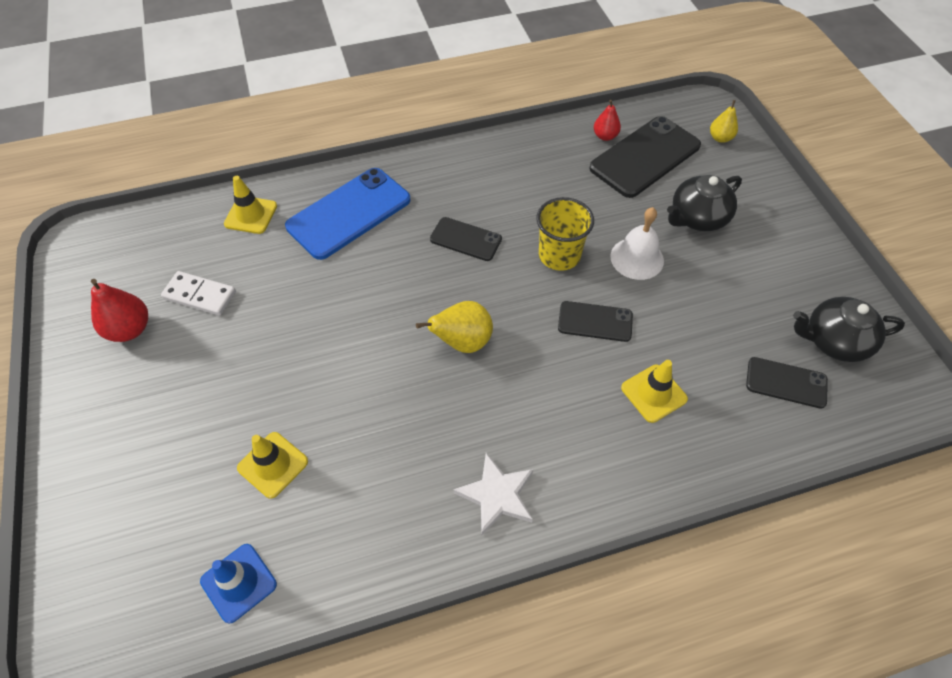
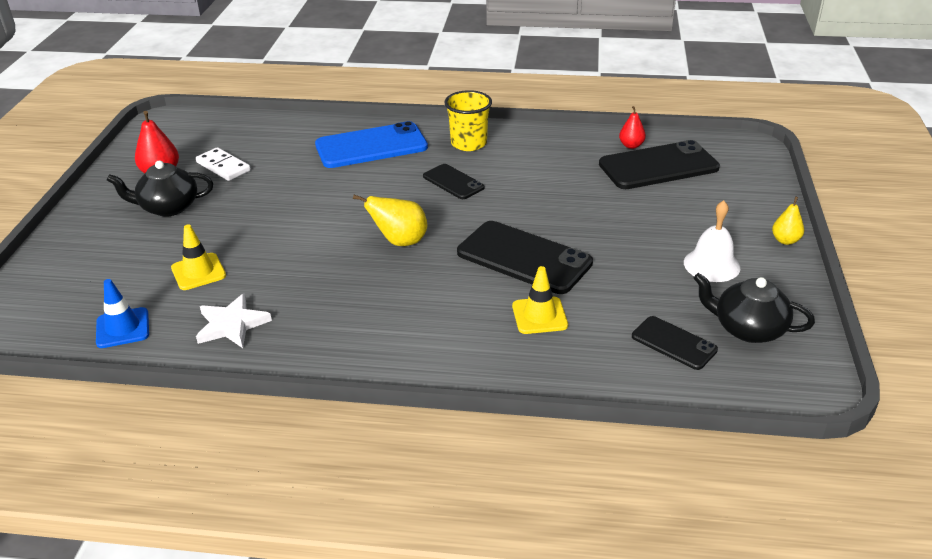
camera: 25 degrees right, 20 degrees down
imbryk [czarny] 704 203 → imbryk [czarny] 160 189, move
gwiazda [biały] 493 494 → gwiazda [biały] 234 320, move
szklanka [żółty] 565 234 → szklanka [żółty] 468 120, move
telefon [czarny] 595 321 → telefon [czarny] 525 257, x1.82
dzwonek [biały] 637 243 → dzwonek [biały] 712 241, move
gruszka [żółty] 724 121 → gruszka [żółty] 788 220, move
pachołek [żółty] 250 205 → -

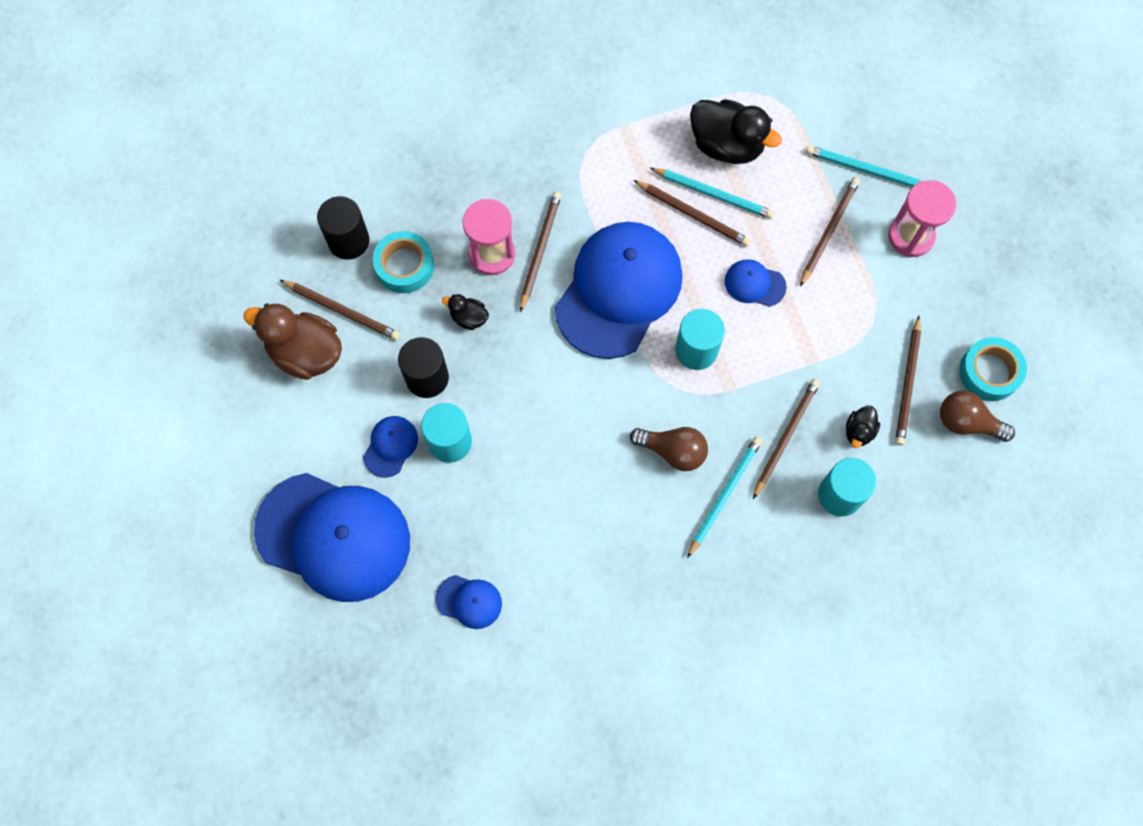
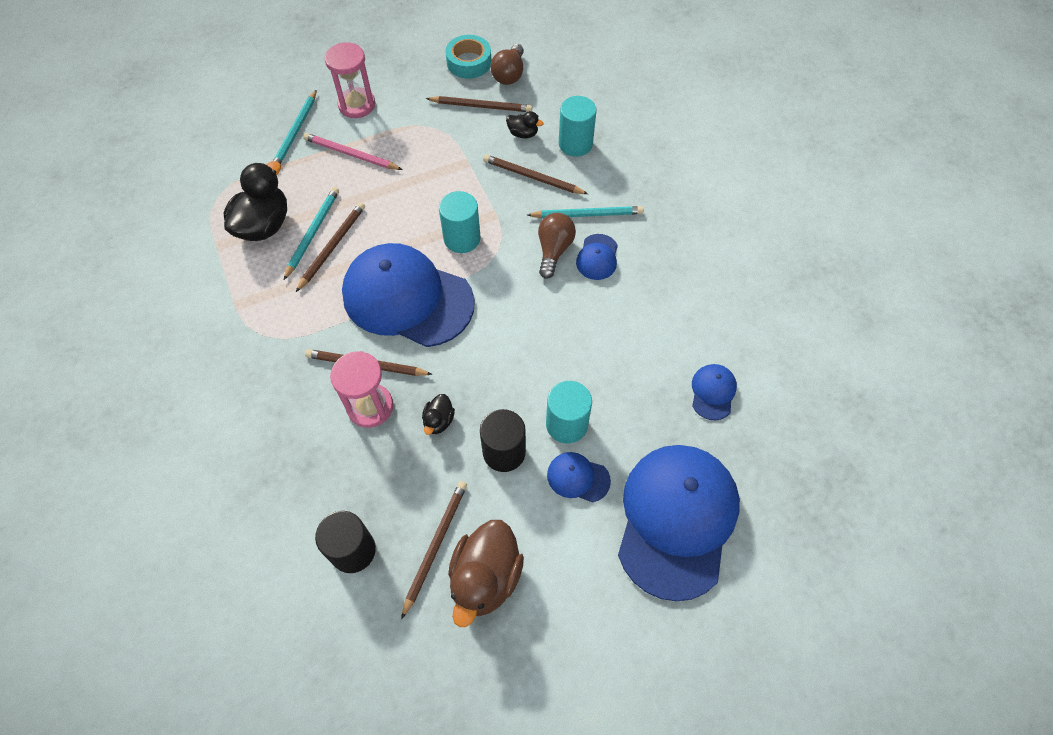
camera: 95 degrees left, 10 degrees down
ołówek [brązowy] 830 232 → ołówek [różowy] 353 151
ołówek [turkusowy] 724 497 → ołówek [turkusowy] 585 212, 150 degrees clockwise
czapka [niebieski] 756 283 → czapka [niebieski] 597 257, move
taśma klejąca [turkusowy] 403 262 → -

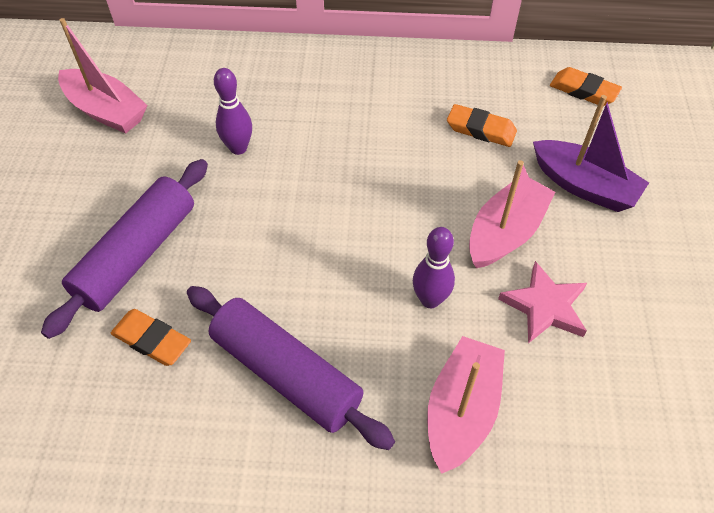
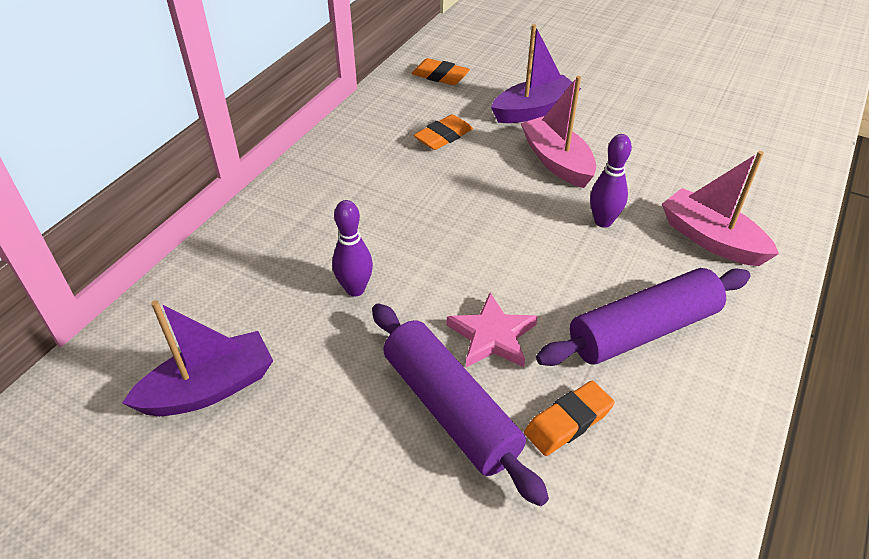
camera: 65 degrees left, 10 degrees down
łódka [różowy] 103 75 → łódka [fioletowy] 197 358
gumka do mazania [pomarańczowy] 586 86 → gumka do mazania [pomarańczowy] 441 71, 60 degrees clockwise
gwiazda [różowy] 542 302 → gwiazda [różowy] 492 330, move

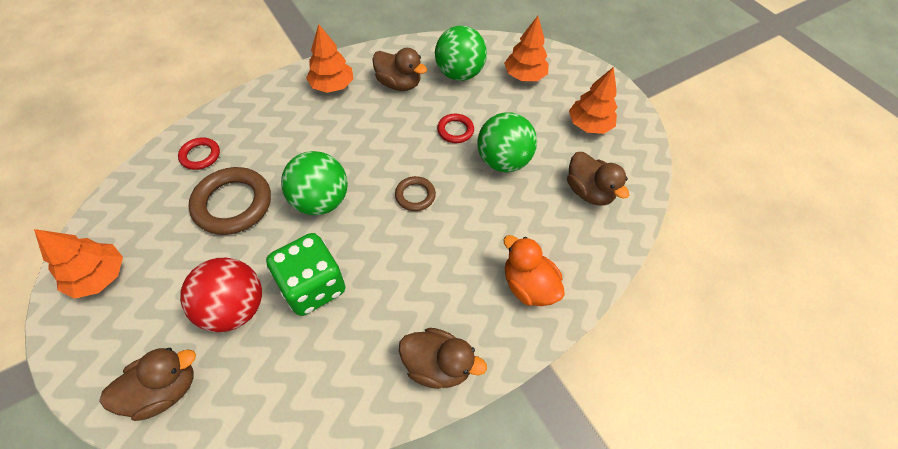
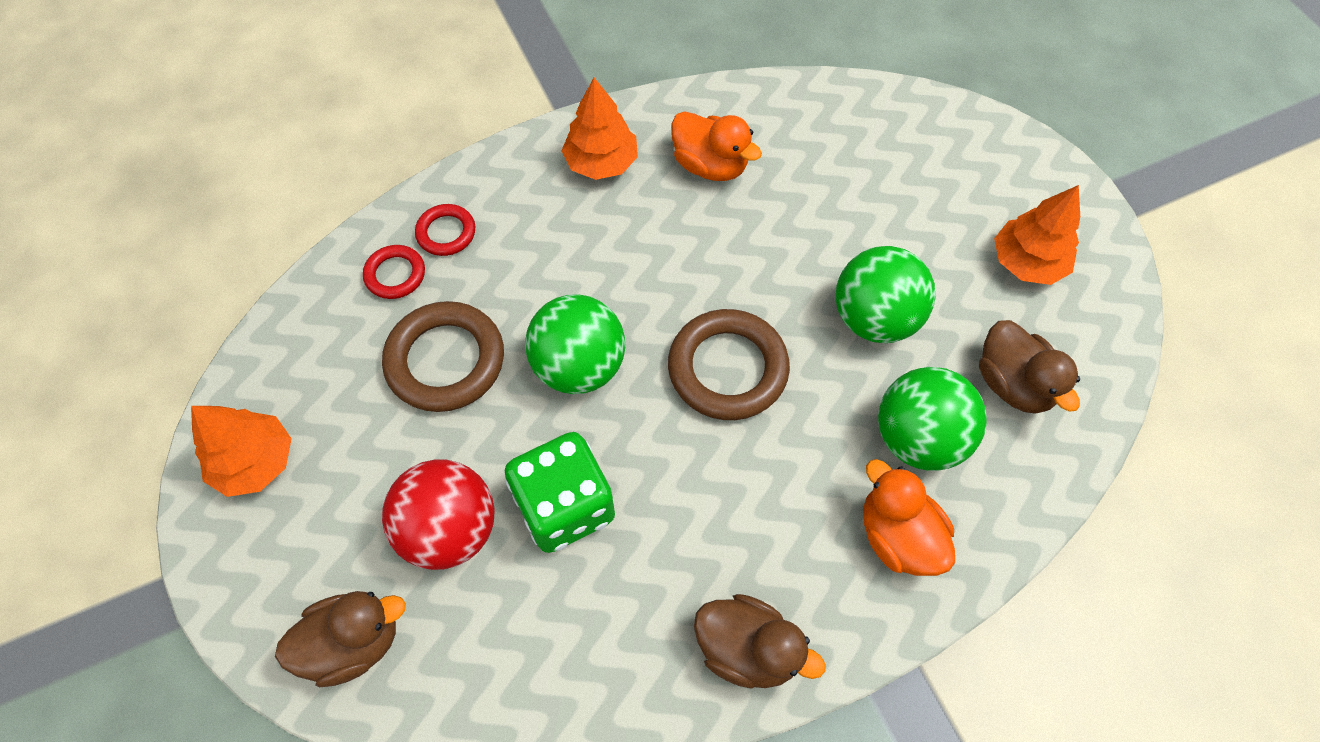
camera: 10 degrees right, 5 degrees up
pierścień [czerwony] 455 128 → pierścień [czerwony] 445 230, move
pierścień [brązowy] 415 193 → pierścień [brązowy] 729 364, x1.86
kaczka [brązowy] 399 69 → kaczka [pomarańczowy] 716 146
piłka [zielony] 461 53 → piłka [zielony] 932 419, move
drzewko [pomarańczowy] 526 48 → -

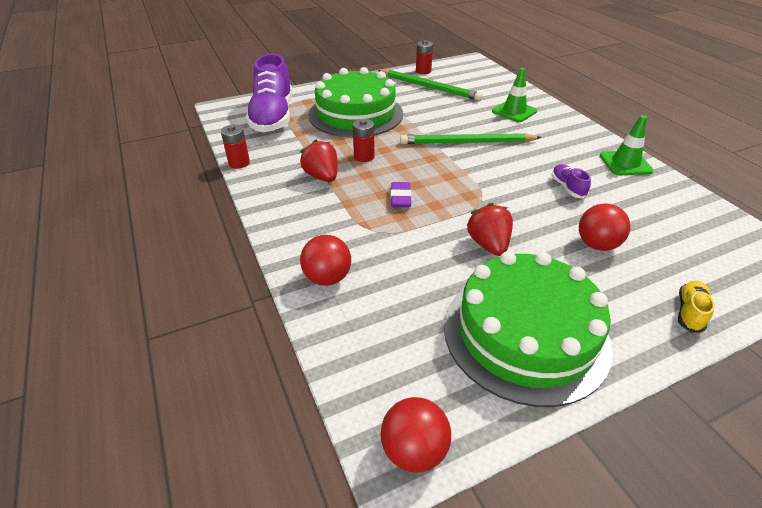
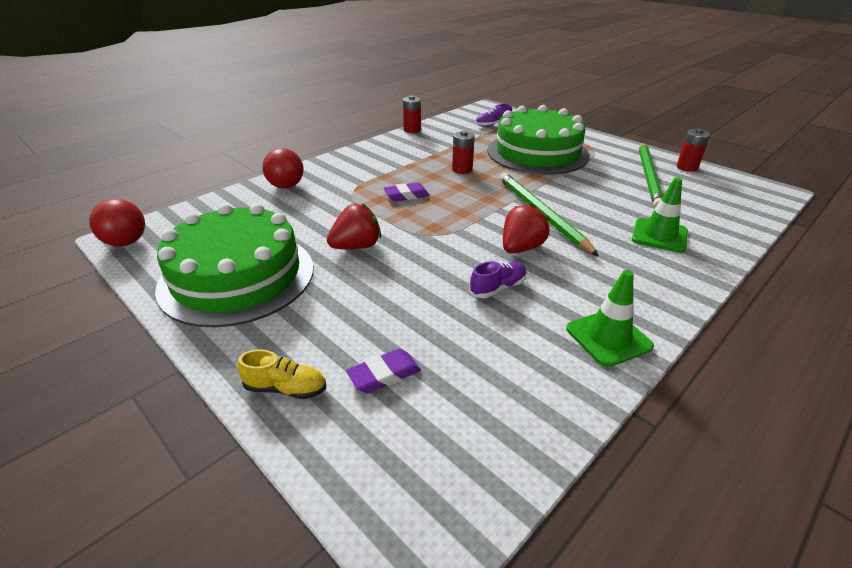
camera: 70 degrees right, 5 degrees down
- → gumka do mazania [fioletowy] 383 371
but [fioletowy] 269 93 → but [fioletowy] 493 115, x0.42
truskawka [czerwony] 319 160 → truskawka [czerwony] 526 229, move
piłka [czerwony] 604 227 → -

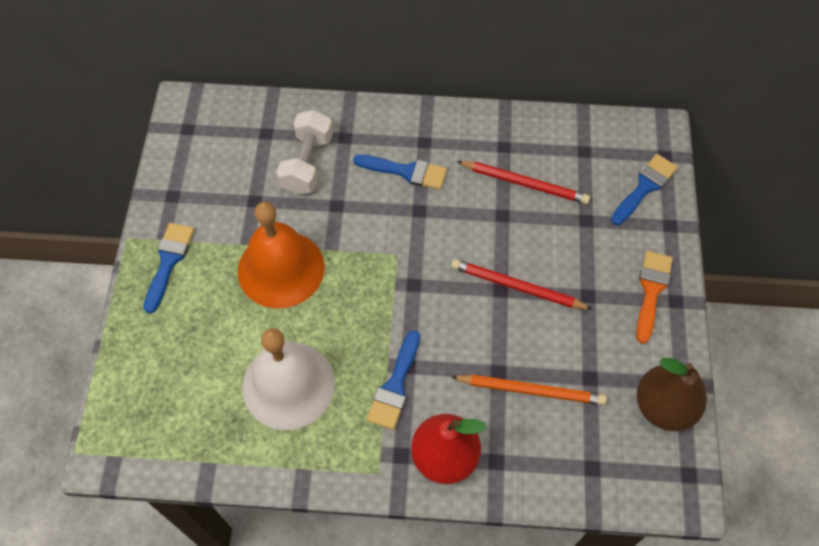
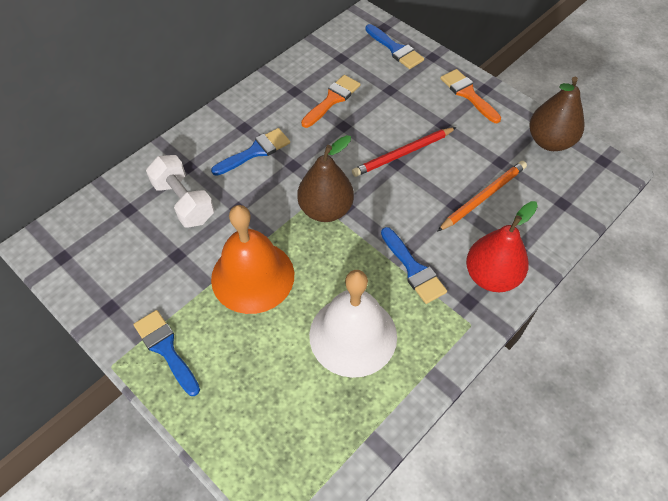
camera: 50 degrees left, 5 degrees down
- → gruszka [brązowy] 325 178
ołówek [czerwony] 523 182 → pędzel [pomarańczowy] 330 101
pędzel [niebieski] 644 189 → pędzel [niebieski] 394 46, 150 degrees clockwise

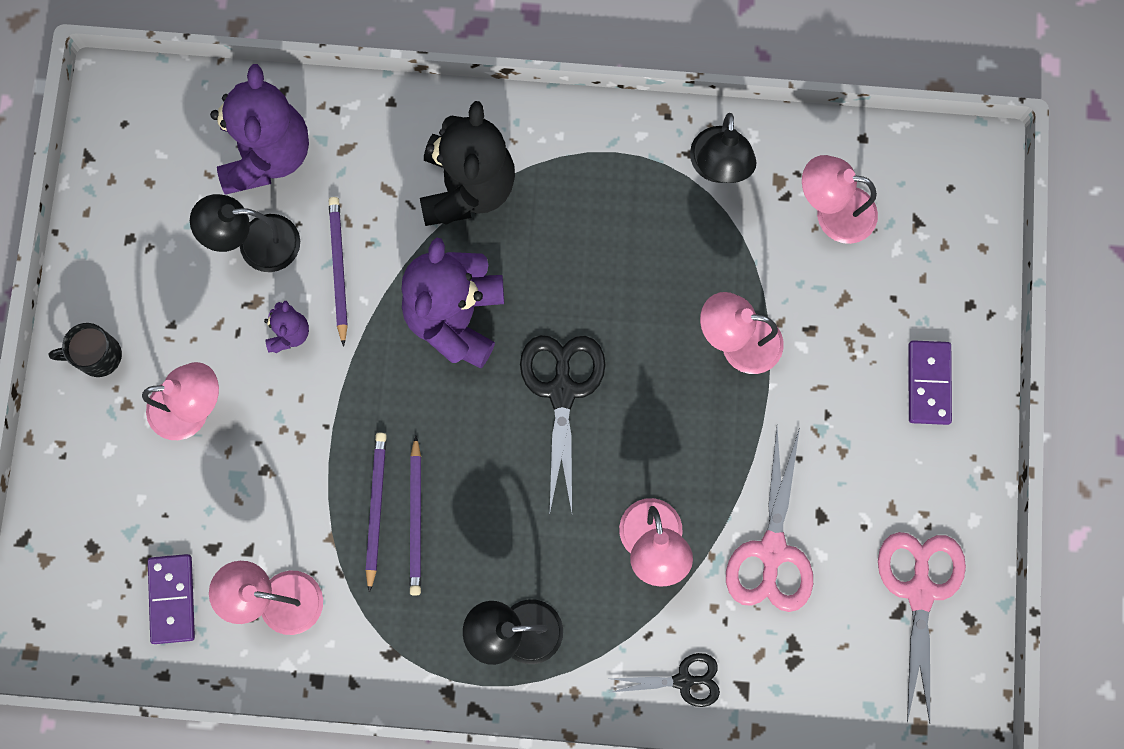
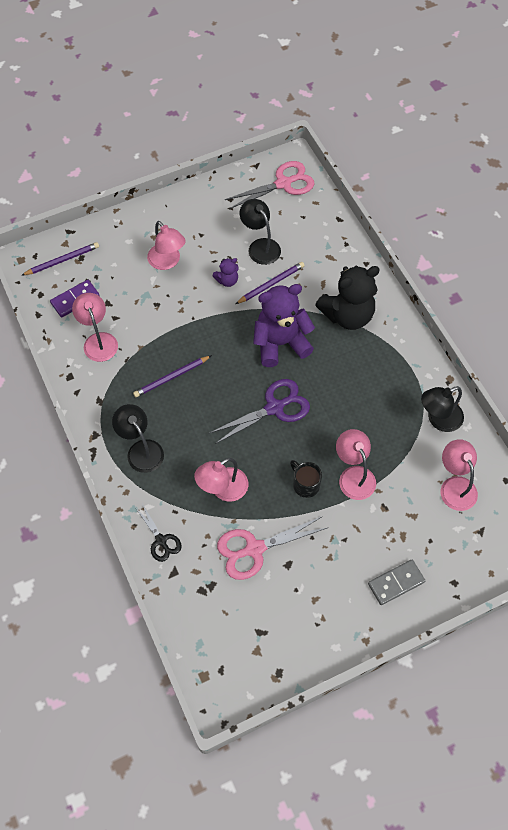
camera: 60 degrees right, 15 degrees down
ołówek [fioletowy] 376 513 → ołówek [fioletowy] 60 259, move
nożyczki [czarny] 562 424 → nożyczki [fioletowy] 260 411
nożyczki [różowy] 922 627 → nożyczki [różowy] 269 185, move
kubek [czarny] 85 350 → kubek [czarny] 306 479, move
kostka domina [fioletowy] 930 382 → kostka domina [szary] 396 582
miś [fioletowy] 259 129 → -

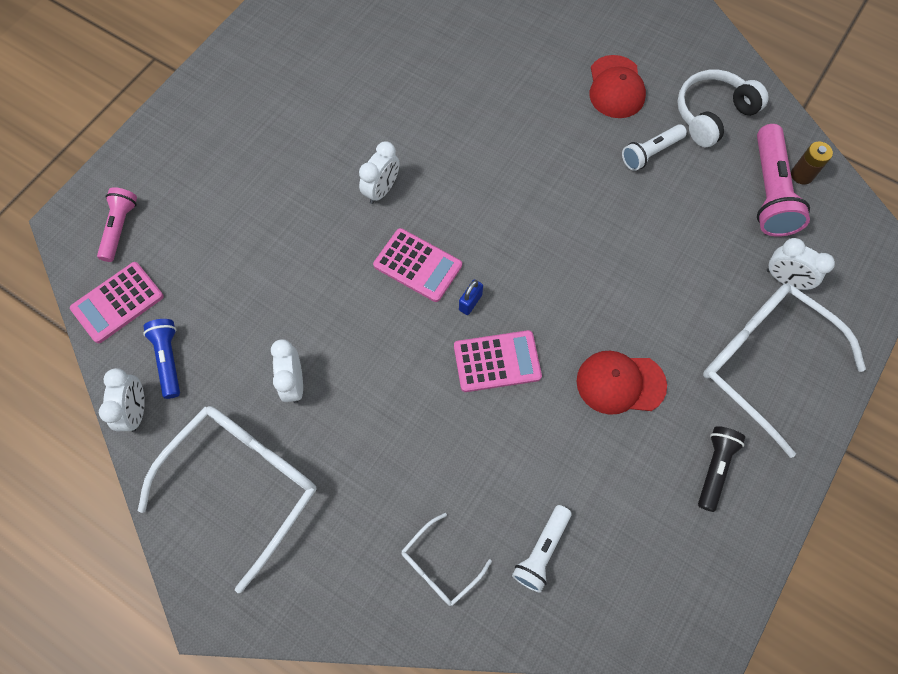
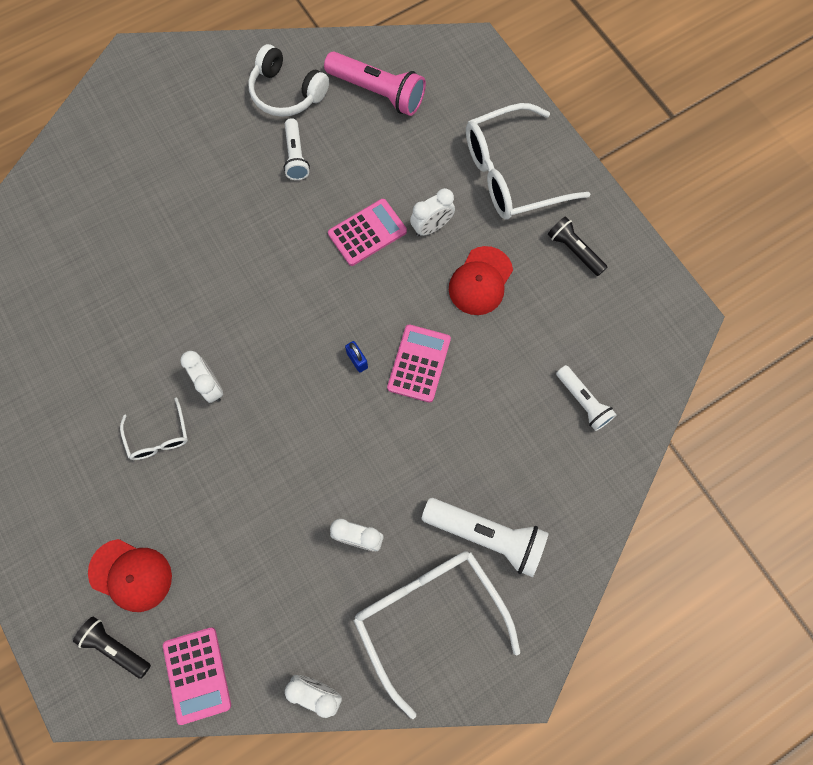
camera: 65 degrees left, 5 degrees up
latarka [różowy] 117 224 → latarka [czarny] 112 647
czapka [czerwony] 617 86 → czapka [czerwony] 130 575, move
okulary [biały] 446 559 → okulary [biały] 154 428, move
słuchawki [biały] 723 108 → słuchawki [biały] 288 80, 45 degrees counterclockwise
kalkulator [różowy] 417 265 → kalkulator [różowy] 367 232, move
budzik [biały] 801 264 → budzik [biały] 432 212, move
- → latarka [biały] 485 537
latarka [niebieski] 161 359 → -
bateria [brązowy] 812 163 → -

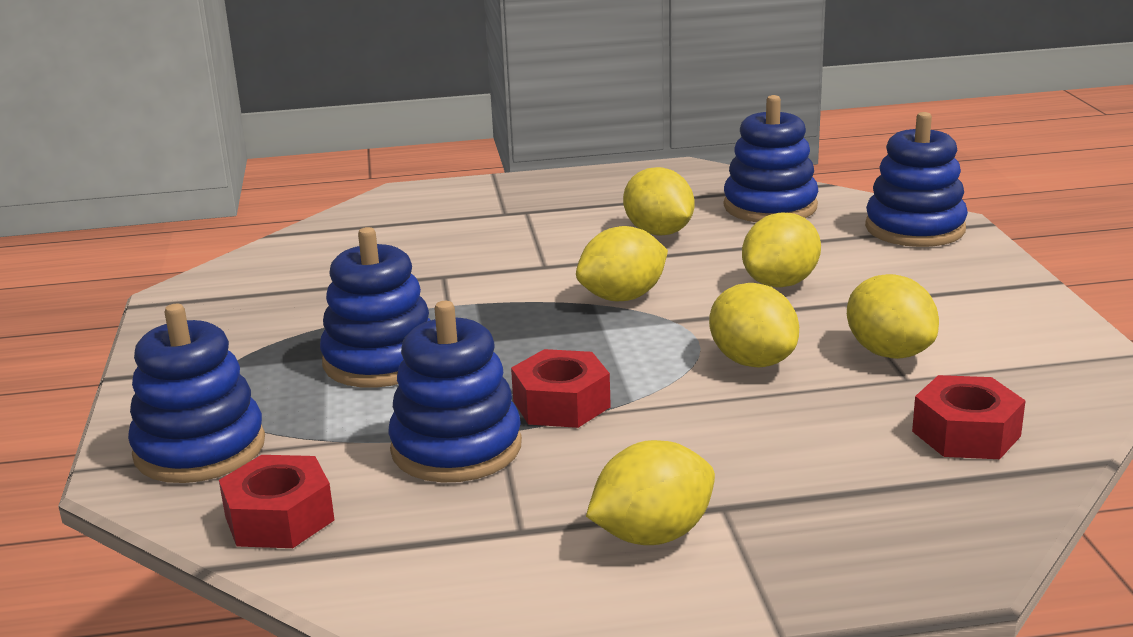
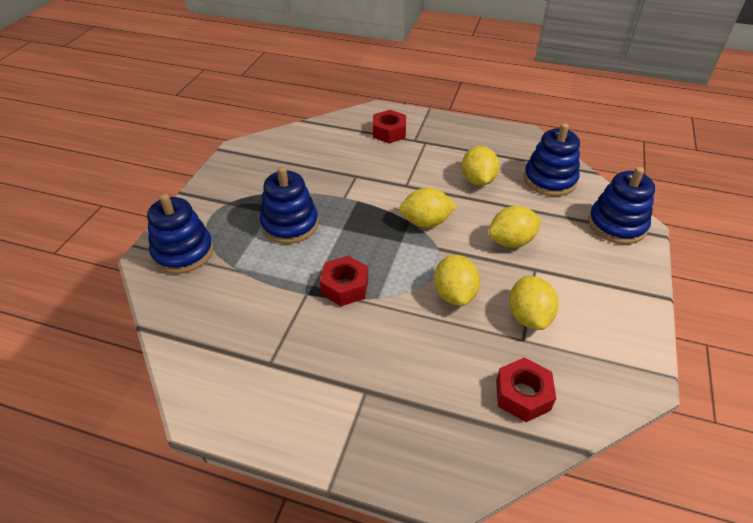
camera: 25 degrees right, 20 degrees up
nakrętka [czerwony] 276 501 → nakrętka [czerwony] 389 126, move
zabawka nakładanka [niebieski] 455 391 → -
cytryna [żółty] 650 492 → -

